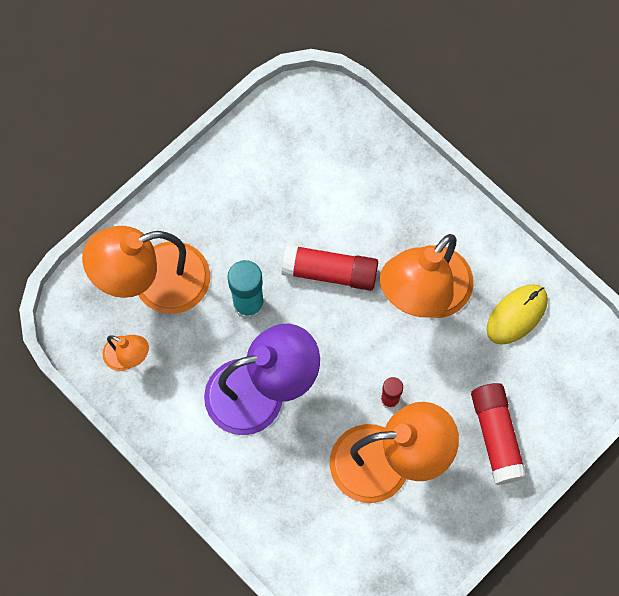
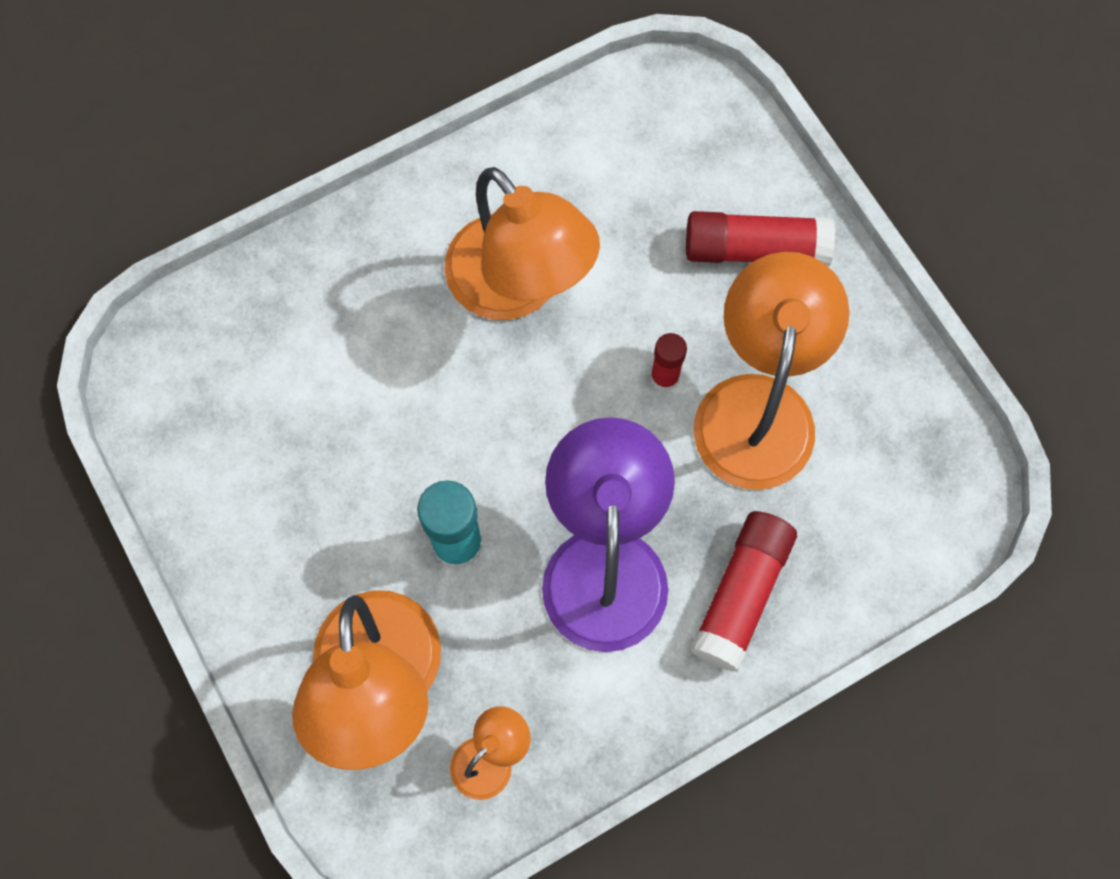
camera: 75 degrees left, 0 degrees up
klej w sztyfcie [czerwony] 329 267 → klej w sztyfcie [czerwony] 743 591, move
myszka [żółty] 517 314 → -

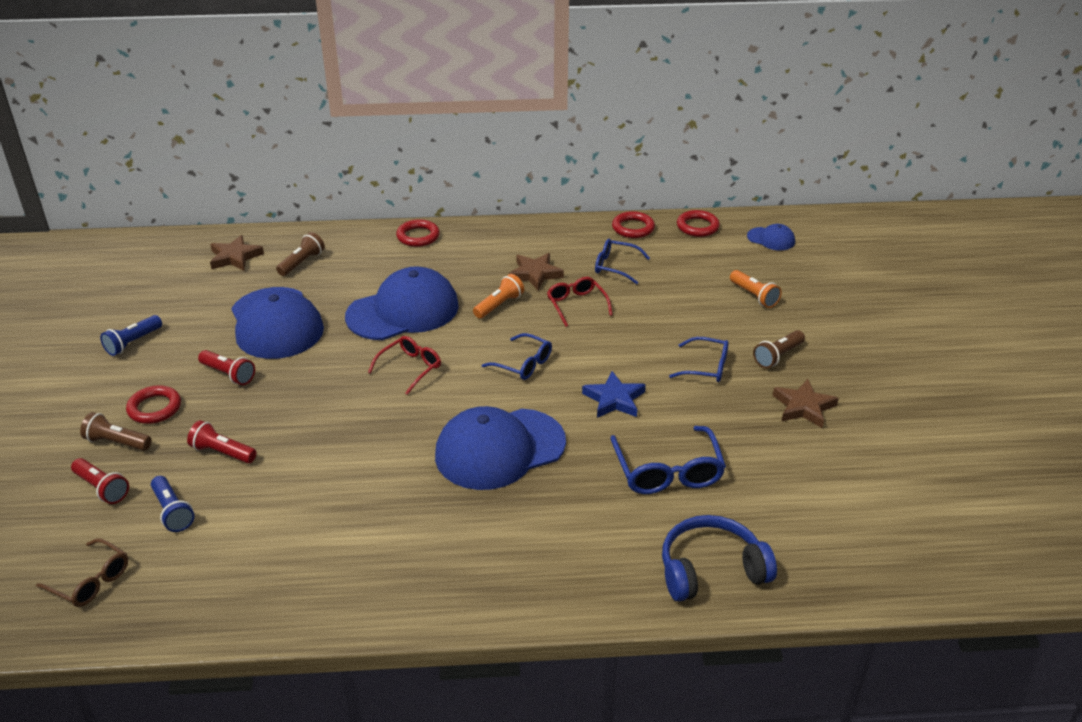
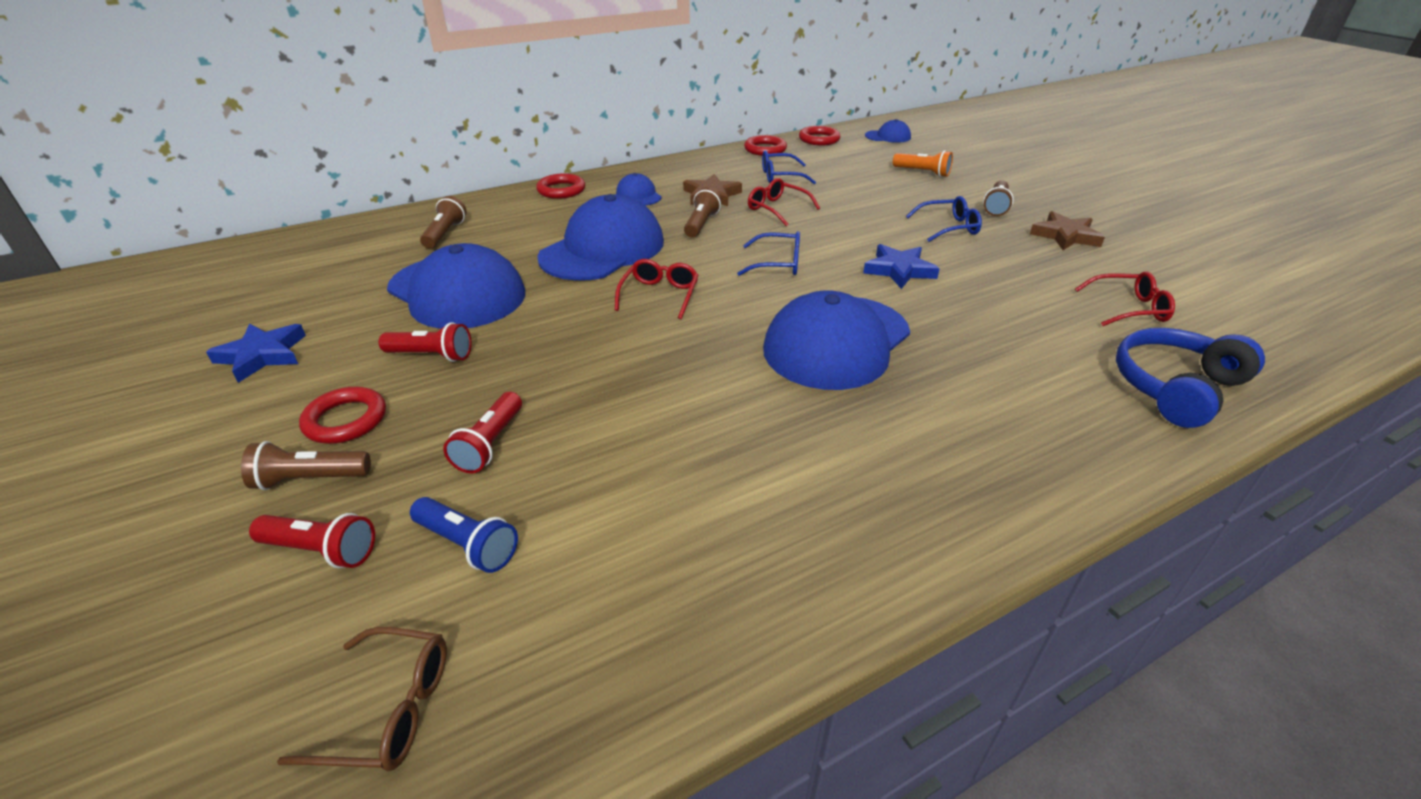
camera: 25 degrees left, 0 degrees up
latarka [niebieski] 131 335 → gwiazda [niebieski] 256 353
latarka [czerwony] 221 441 → latarka [czerwony] 482 432, 75 degrees counterclockwise
- → czapka [niebieski] 639 189
latarka [pomarańczowy] 498 296 → latarka [brązowy] 703 212
- → okulary [czerwony] 1125 298
gwiazda [brązowy] 237 253 → -
okulary [niebieski] 668 460 → -

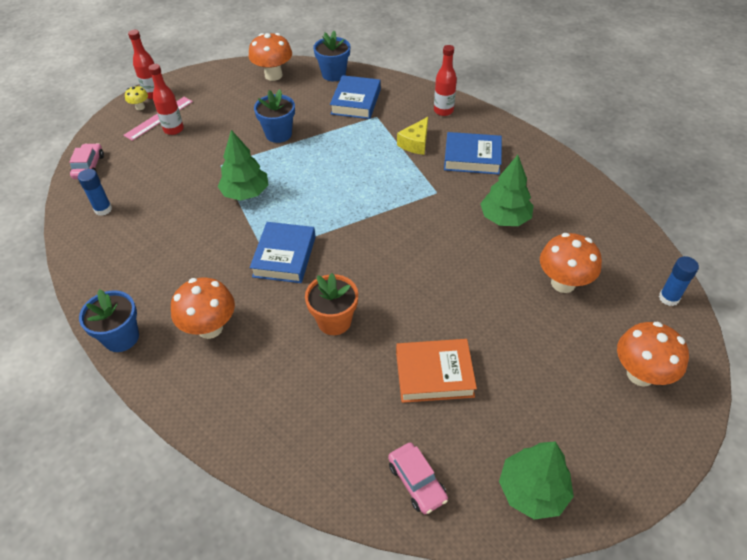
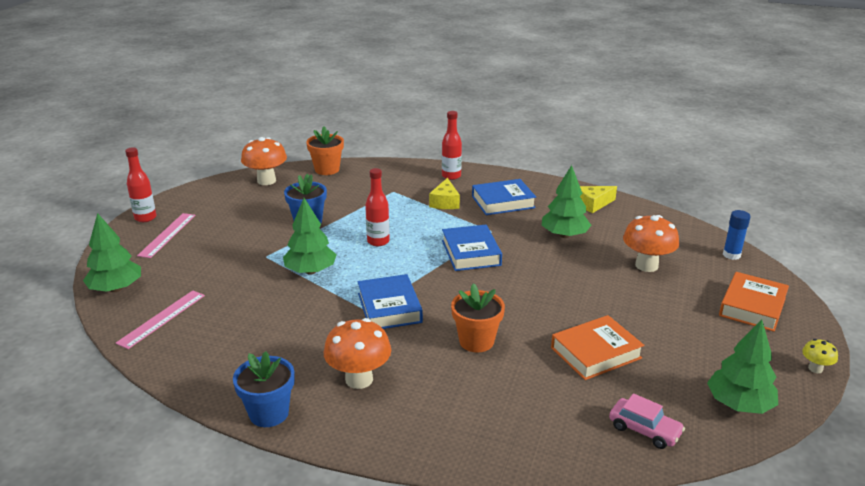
camera: 25 degrees left, 20 degrees down
samochód [różowy] 86 161 → drzewko [zielony] 112 252
klej w sztyfcie [niebieski] 95 192 → linijka [różowy] 160 319
doniczka [niebieski] 331 56 → doniczka [pomarańczowy] 325 150
butelka [czerwony] 166 99 → butelka [czerwony] 377 207, move
książka [niebieski] 355 97 → książka [niebieski] 472 248, move
- → ser [żółty] 598 199
grzyb [pomarańczowy] 653 354 → książka [pomarańczowy] 754 302
grzyb [żółty] 136 97 → grzyb [żółty] 820 356, move

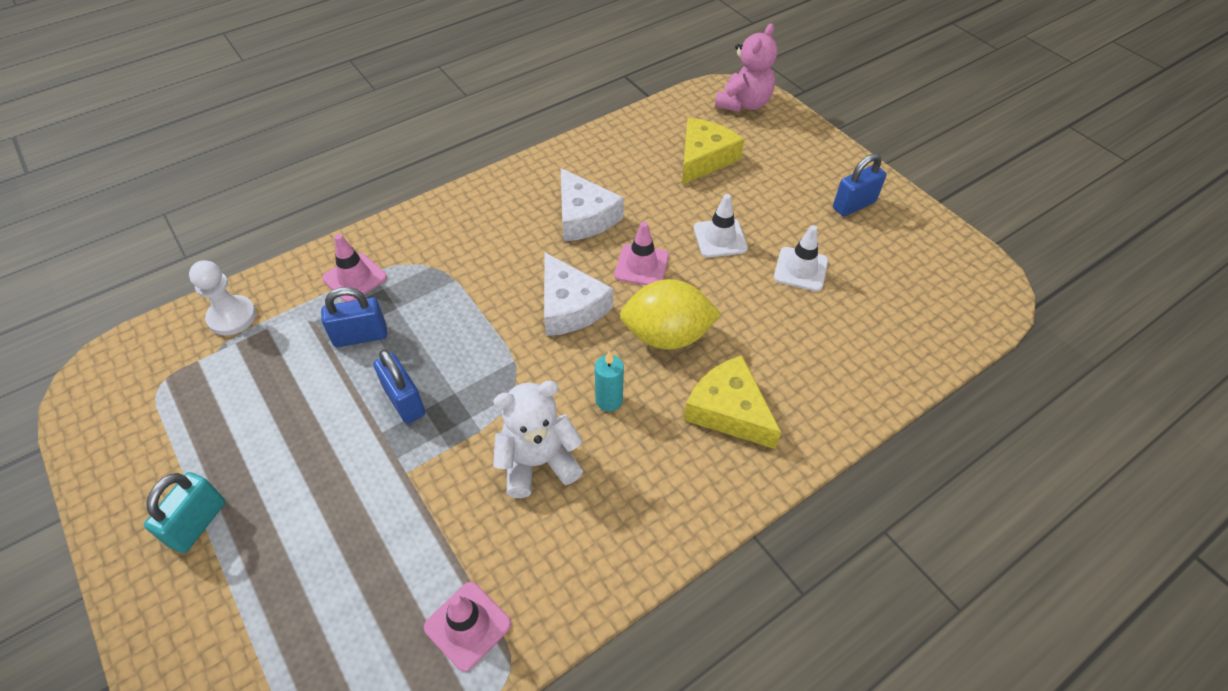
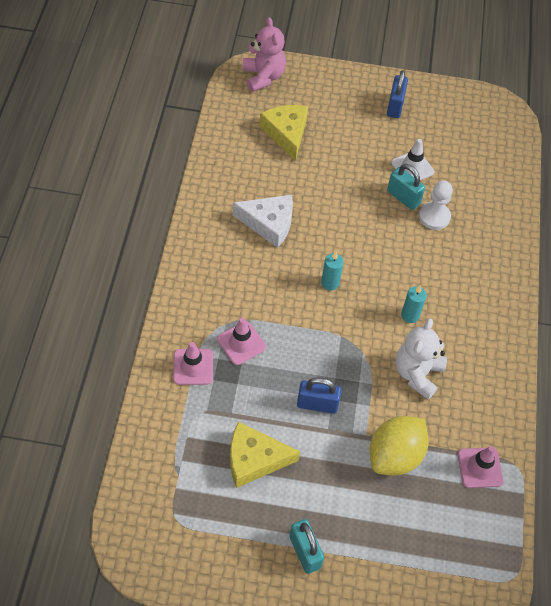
camera: 50 degrees left, 5 degrees up
pachołek [różowy] 641 253 → pachołek [różowy] 241 341, move
ser [żółty] 732 402 → ser [żółty] 265 455, move
ser [biały] 578 294 → świeca [turkusowy] 332 271
cytryna [żółty] 671 314 → cytryna [żółty] 399 446, move
- → kłódka [turkusowy] 406 187
pionek [biały] 222 298 → pionek [biały] 436 205, move
kłódka [niebieski] 354 317 → -
pachołek [biały] 721 225 → -

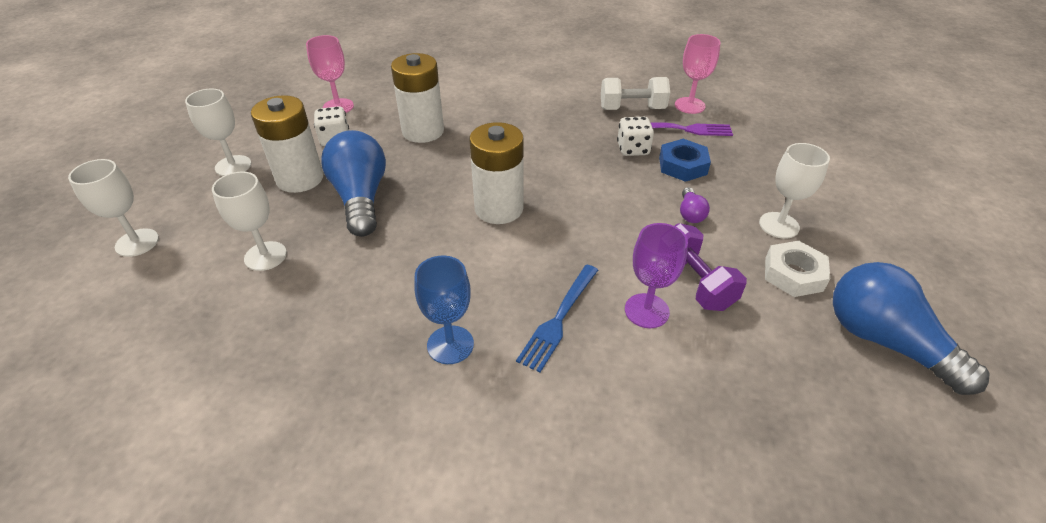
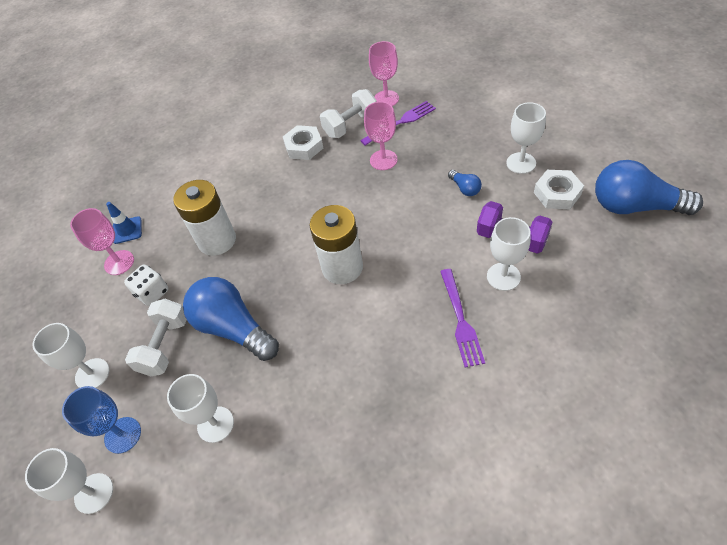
camera: 30 degrees left, 10 degrees up
kielich [niebieski] 444 310 → kielich [niebieski] 101 420, move
- → pachołek [niebieski] 124 223
bateria [biały] 287 144 → hantel [biały] 156 337
- → nakrętka [biały] 303 142
kostka do gry [biały] 635 136 → kielich [różowy] 381 136
widelec [niebieski] 557 319 → widelec [fioletowy] 462 318
żarówka [fioletowy] 695 205 → żarówka [niebieski] 465 183
kielich [fioletowy] 656 275 → kielich [biały] 508 254
nakrętka [niebieski] 685 160 → -

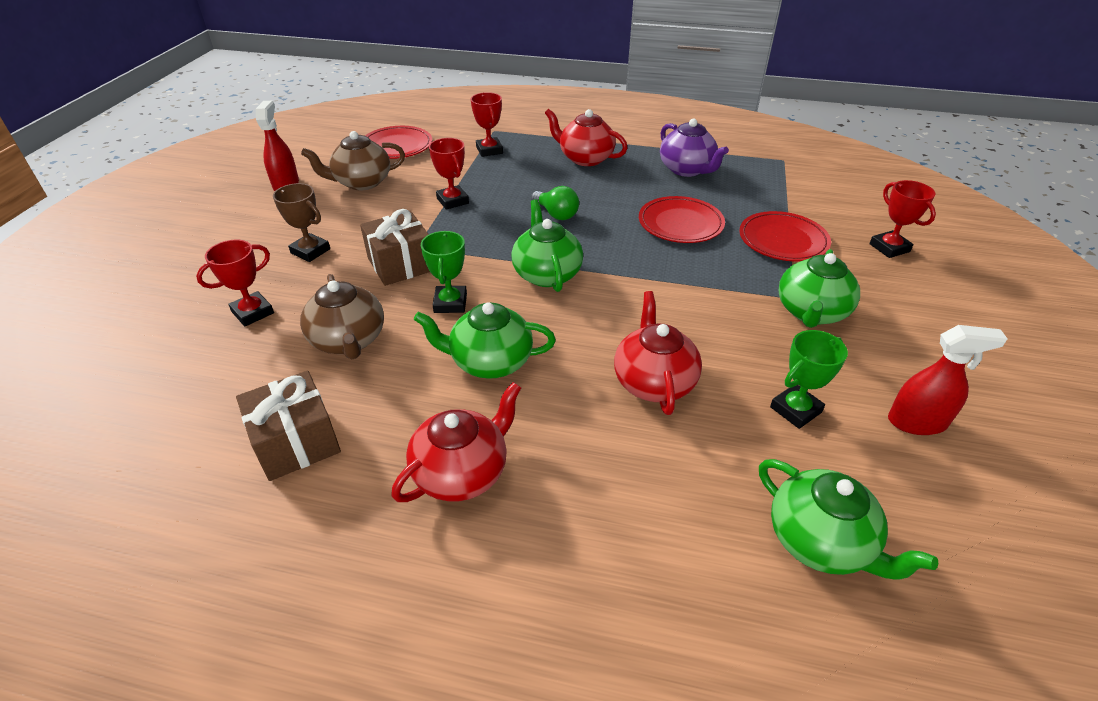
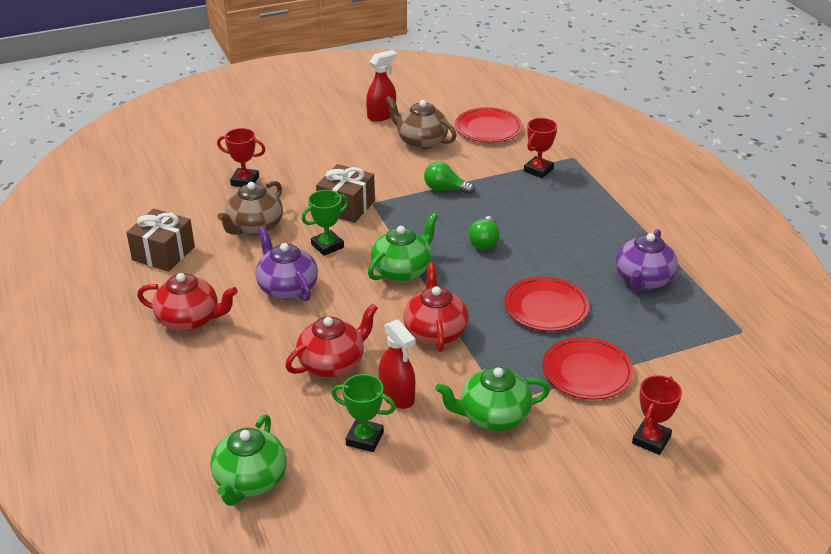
camera: 55 degrees right, 5 degrees down
imbryk [zielony] 485 340 → imbryk [fioletowy] 287 263
spryskiwacz [czerwony] 947 380 → spryskiwacz [czerwony] 397 364, move
imbryk [czerwony] 586 137 → imbryk [czerwony] 436 307, move
puchar [czerwony] 449 174 → żarówka [zielony] 449 178
puchar [brązowy] 301 222 → -

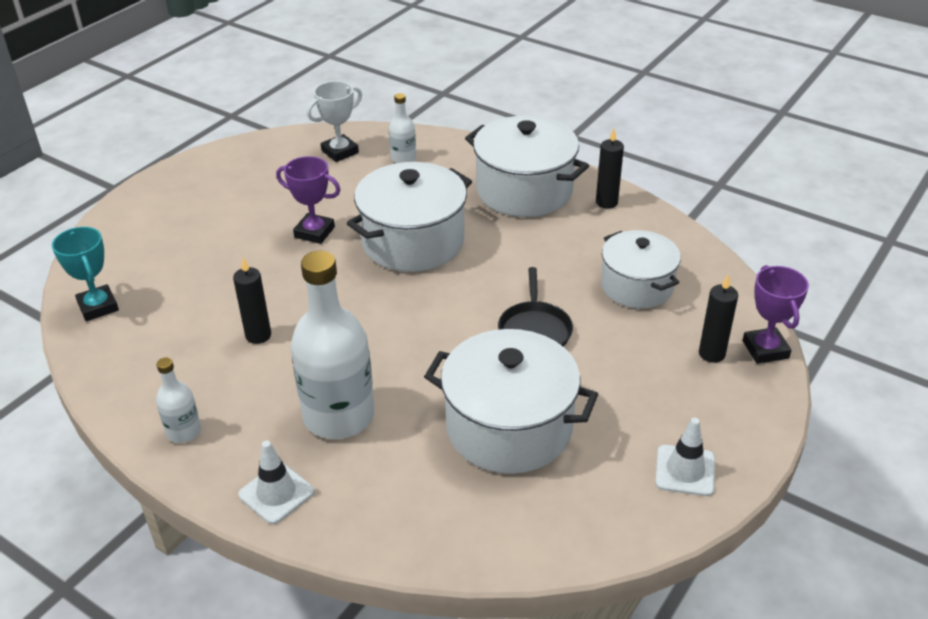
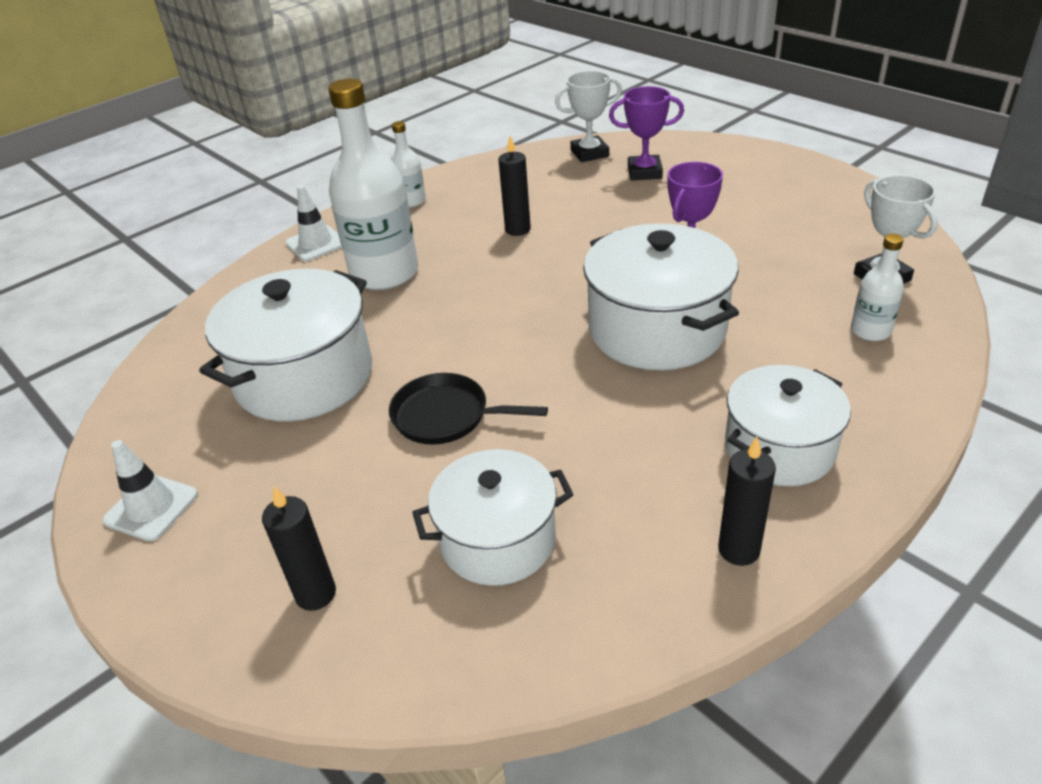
camera: 105 degrees right, 0 degrees up
puchar [turkusowy] 85 274 → puchar [biały] 588 116
puchar [fioletowy] 776 314 → puchar [fioletowy] 646 133, move
garnek [biały] 527 166 → garnek [biały] 788 425, x0.66

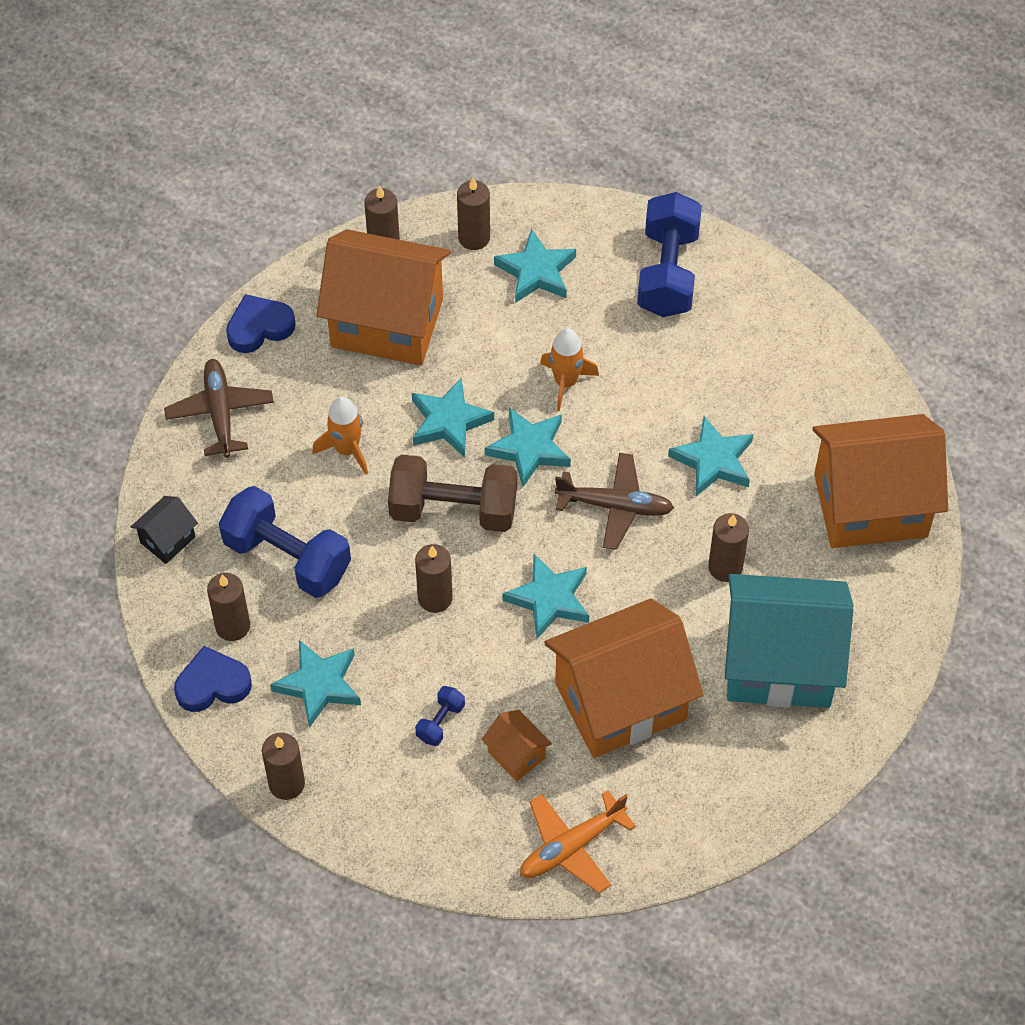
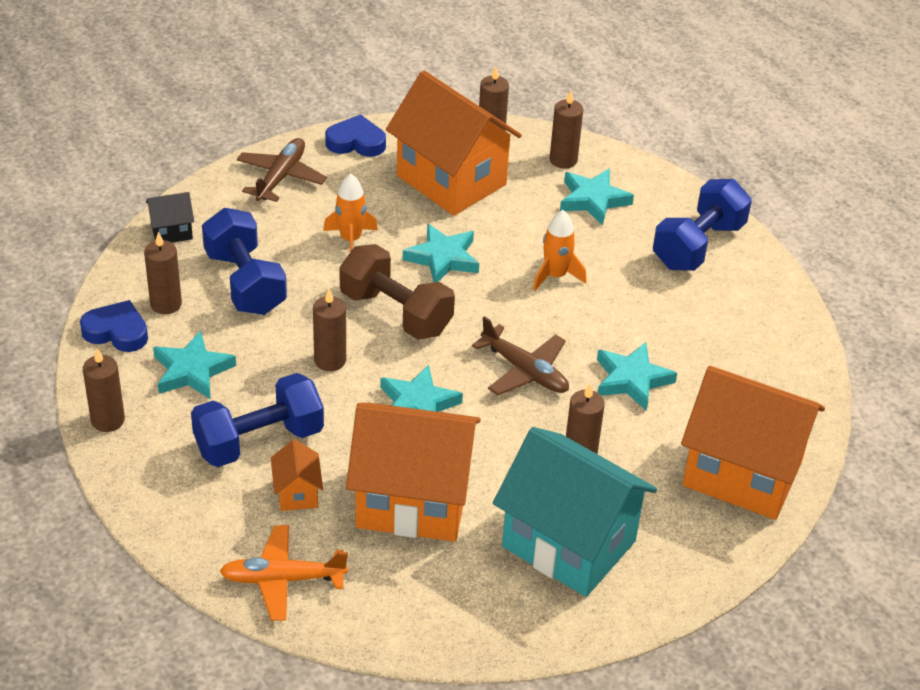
camera: 30 degrees right, 15 degrees down
hantel [niebieski] 440 716 → hantel [niebieski] 257 420, x2.26
gwiazda [turkusowy] 528 447 → -

